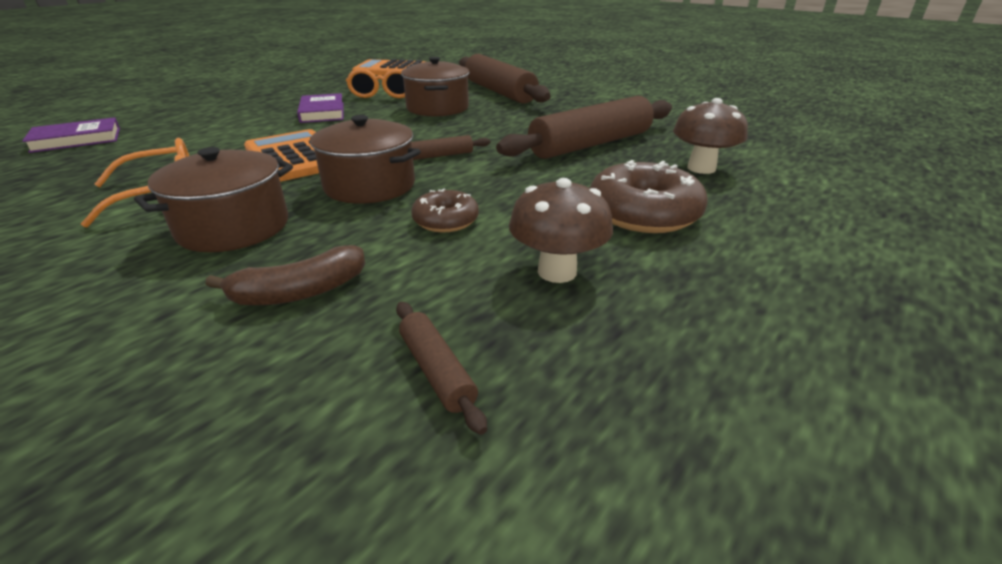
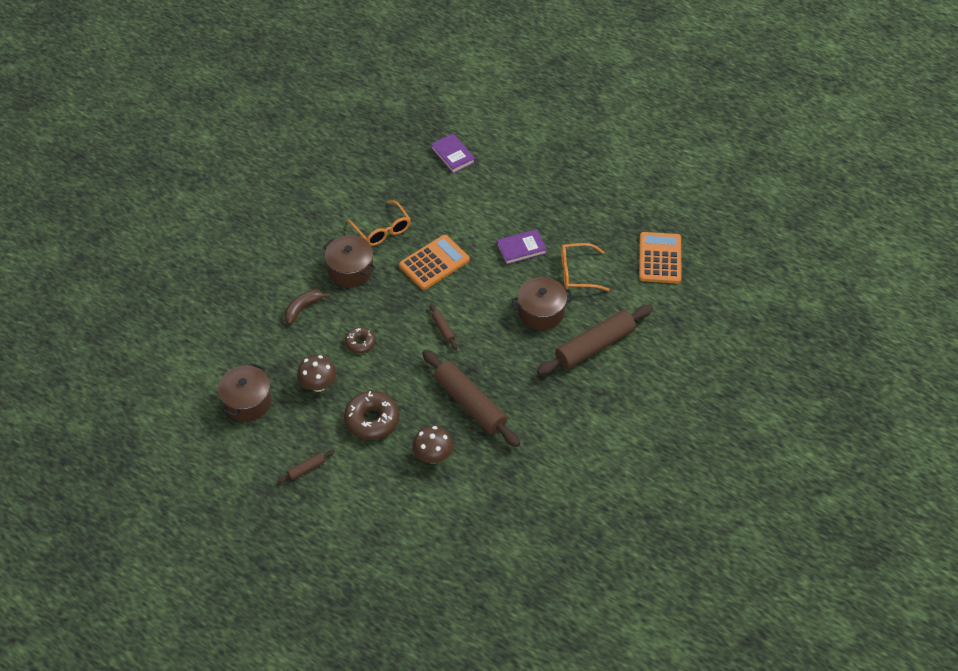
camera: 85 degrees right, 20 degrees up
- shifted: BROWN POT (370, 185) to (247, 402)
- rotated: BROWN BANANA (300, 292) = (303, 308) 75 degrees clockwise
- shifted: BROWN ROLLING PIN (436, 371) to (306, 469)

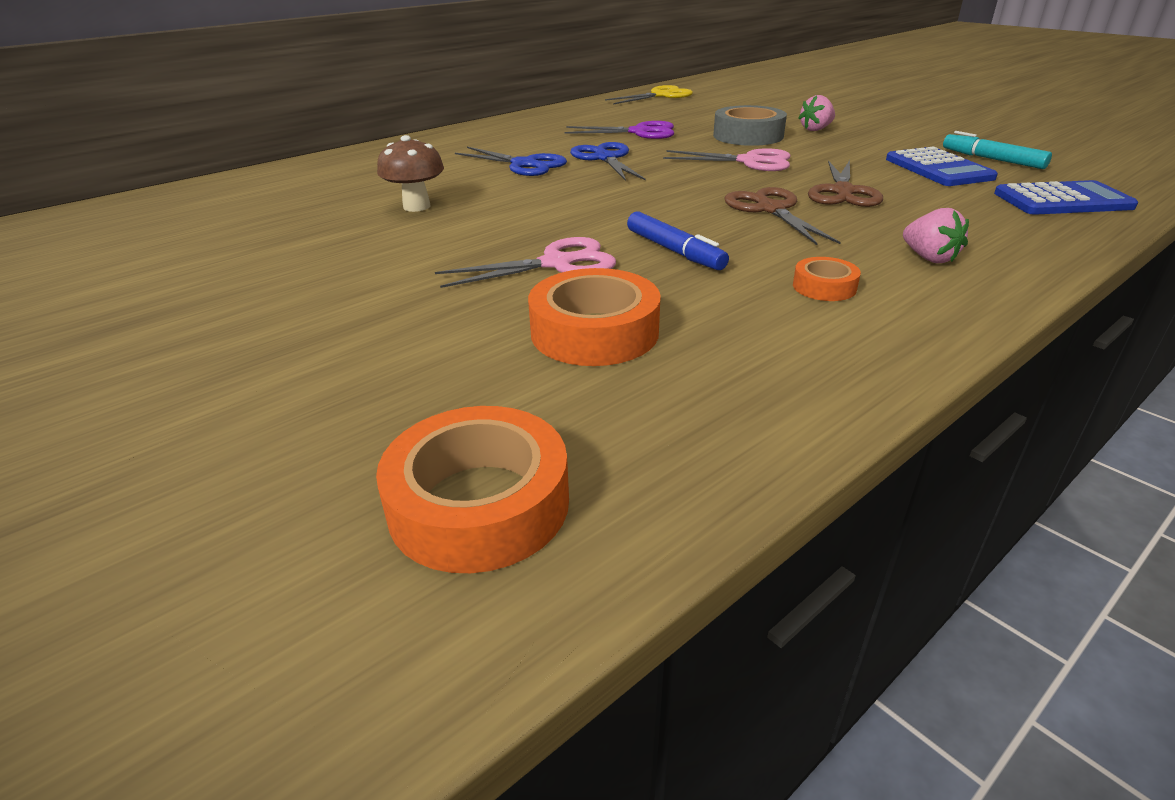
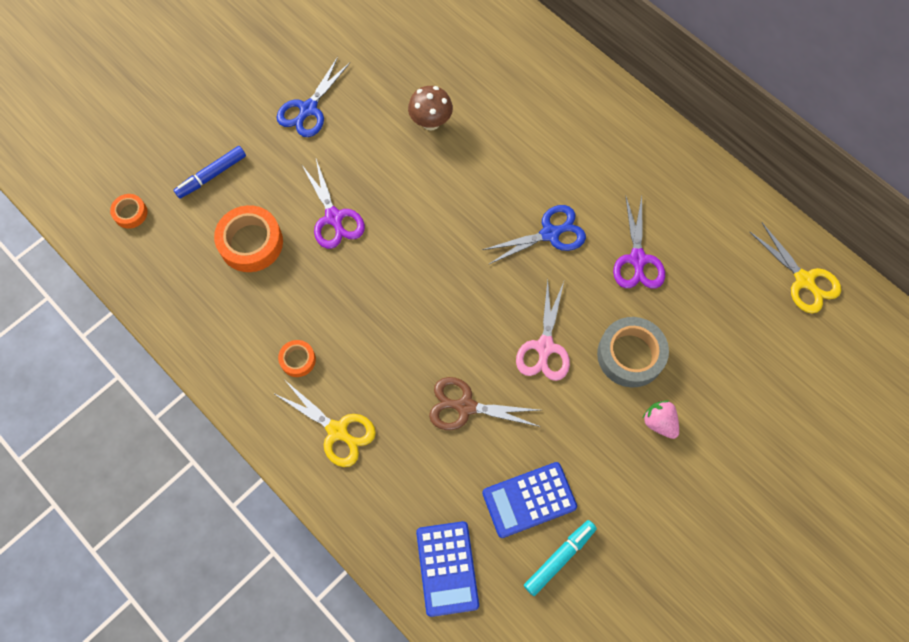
camera: 85 degrees right, 35 degrees up
- shifted: BLUE SCISSORS (524, 165) to (308, 109)
- gone: BROWN SCISSORS (770, 209)
- swapped: PINK STRAWBERRY (929, 258) to YELLOW SCISSORS (337, 431)
- shifted: BLUE MARKER (674, 251) to (211, 175)
- repainted: PINK SCISSORS (556, 264) to PURPLE SCISSORS (334, 218)
- scaled: ORANGE TAPE (479, 503) = (130, 213) x0.53

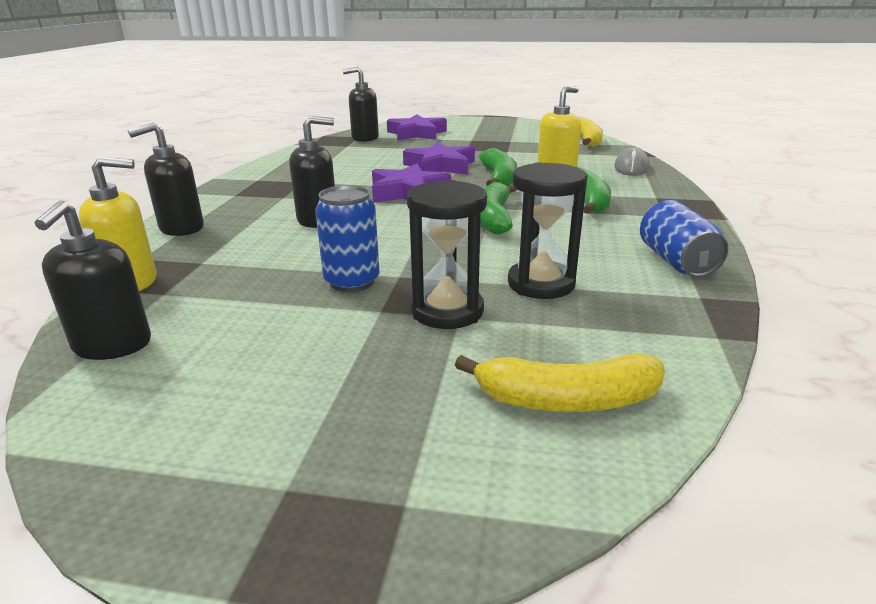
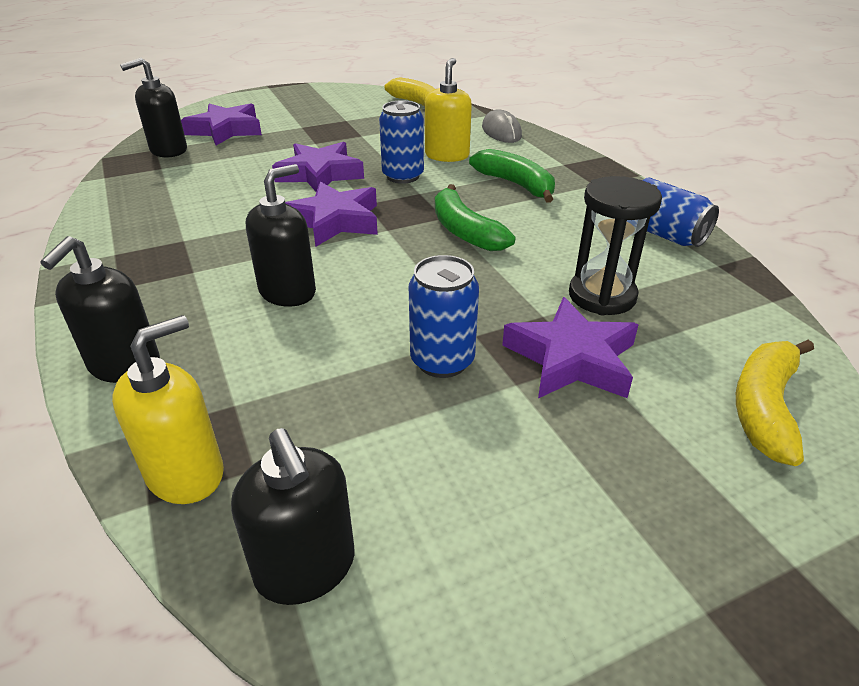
camera: 35 degrees left, 10 degrees up
- swapped: GREEN BANANA (499, 178) to BLUE CAN (403, 176)
- swapped: BLACK HOURGLASS (447, 311) to PURPLE STAR (571, 358)
- rotated: YELLOW BANANA (567, 400) = (764, 407) 150 degrees clockwise

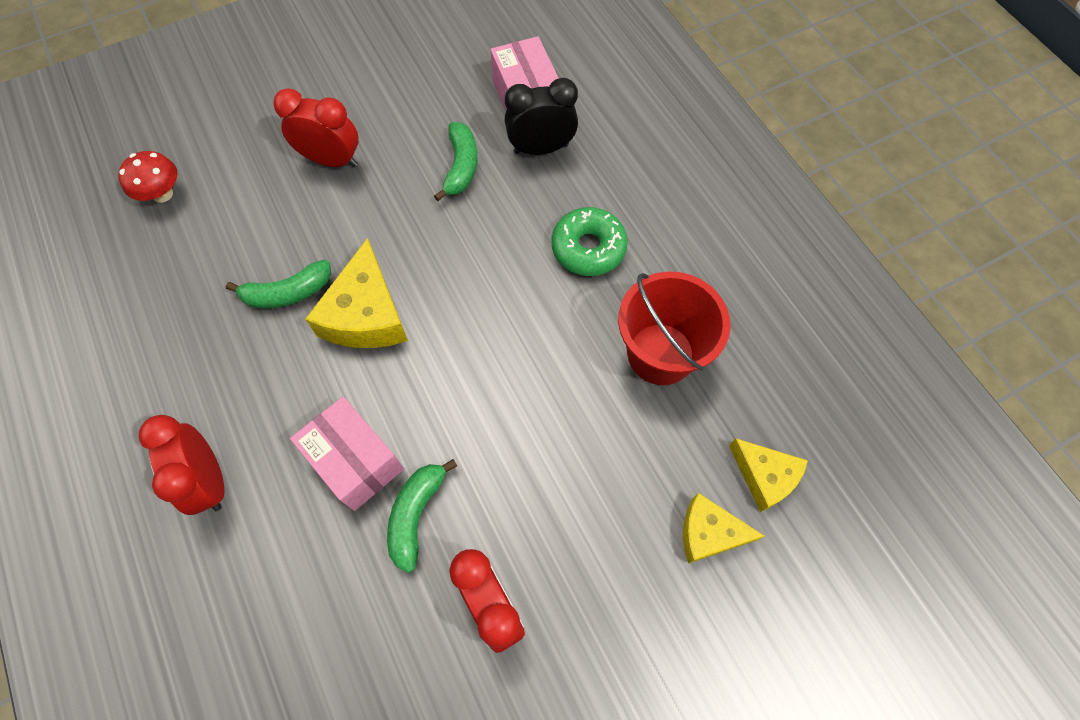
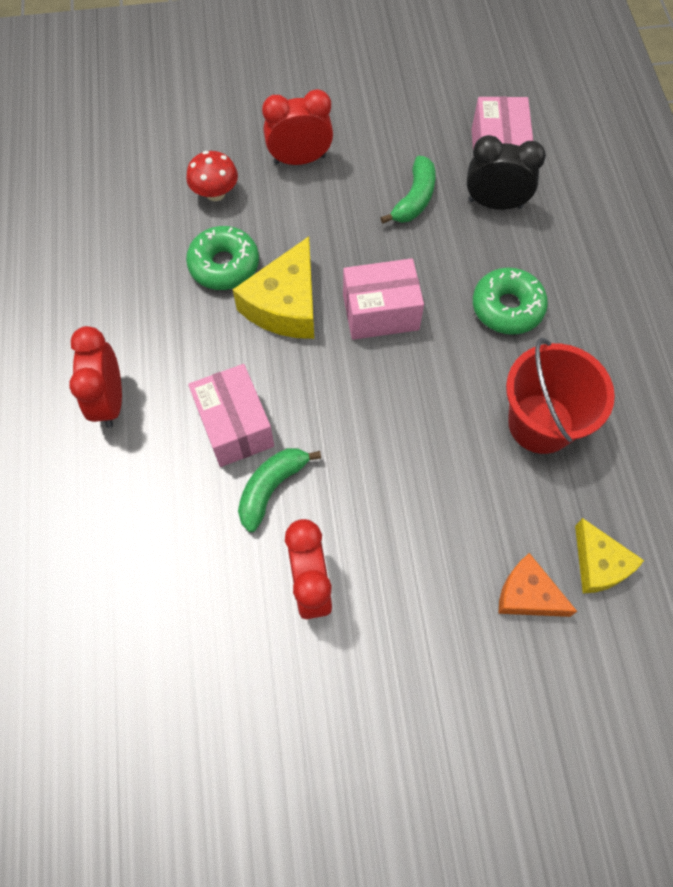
camera: 20 degrees right, 0 degrees up
- rotated: RED CLOCK (331, 160) = (299, 159) 45 degrees counterclockwise
- shifted: RED MUSHROOM (162, 194) to (215, 193)
- swapped: GREEN BANANA (288, 293) to GREEN DONUT (224, 265)
- repainted: YELLOW CHEESE (709, 533) to ORANGE CHEESE (527, 594)
- new: PINK BOX (380, 312)

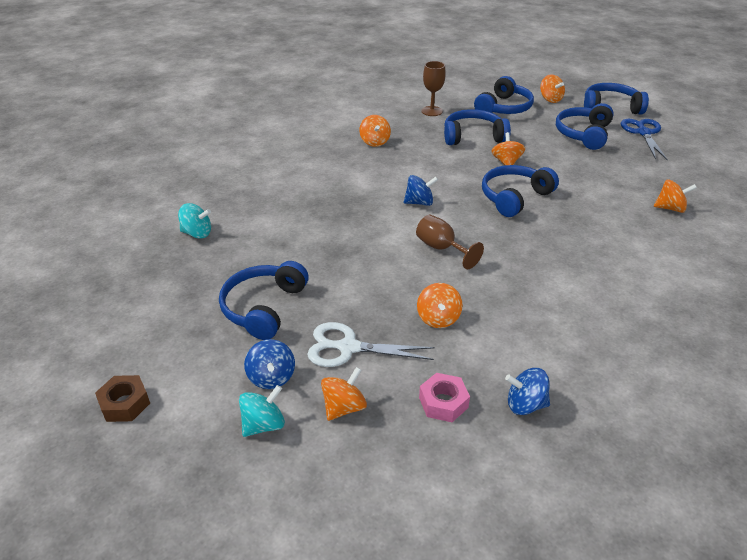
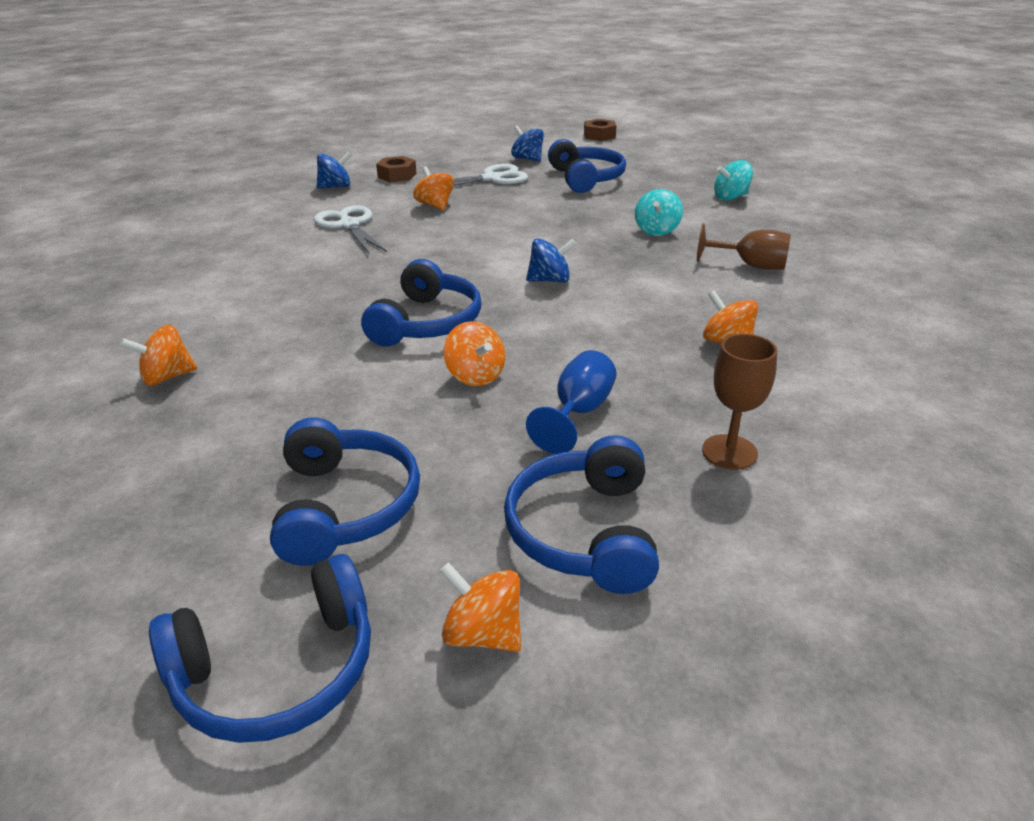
camera: 150 degrees right, 5 degrees down
- swapped: BLUE HEADPHONES (473, 136) to BLUE GOBLET (578, 412)
- gone: BLUE SCISSORS (643, 133)
- rotated: BLUE SPINNING TOP (419, 202) = (550, 280) 150 degrees counterclockwise
- shifted: BROWN GOBLET (441, 248) to (751, 265)
- gone: ORANGE SPINNING TOP (344, 407)
- repainted: PINK NUT (443, 402) to BROWN NUT (397, 175)
- shifted: TURQUOISE SPINNING TOP (263, 424) to (657, 230)
- new: WHITE SCISSORS (349, 225)

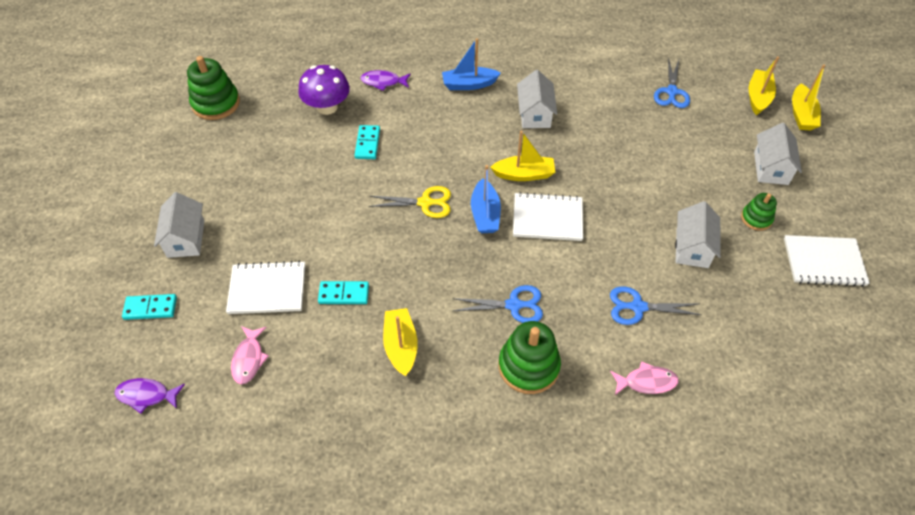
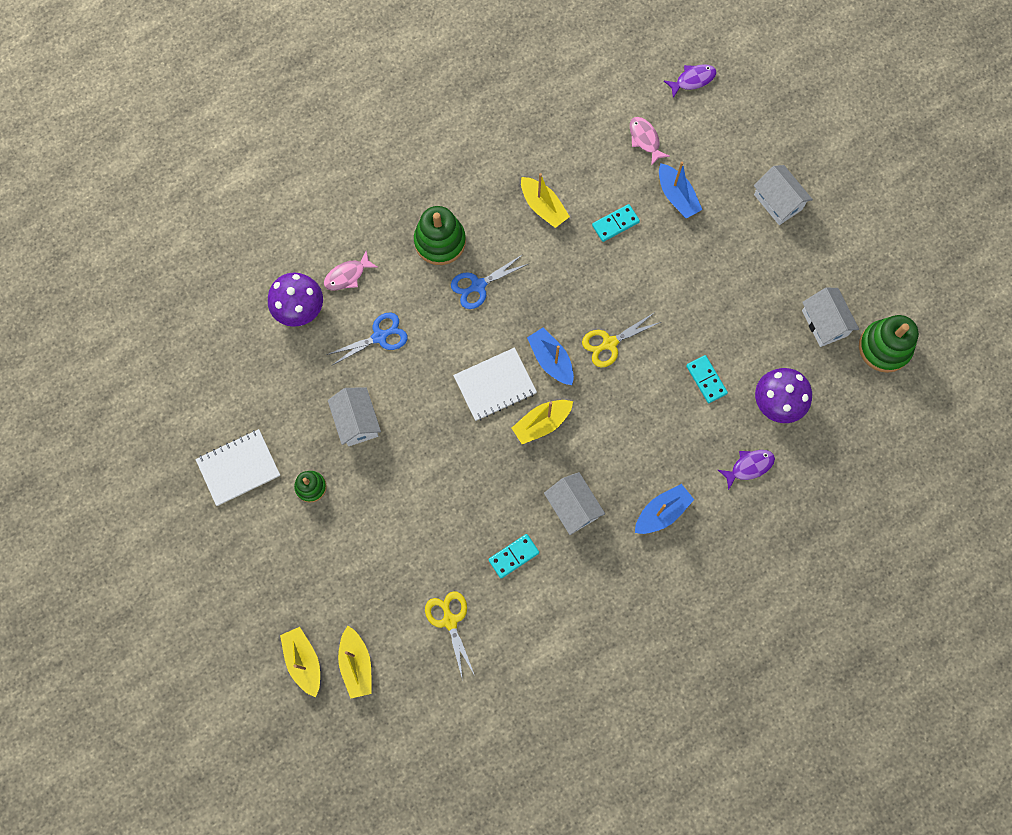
camera: 150 degrees right, 20 degrees up
- repainted: BLUE SCISSORS (671, 92) to YELLOW SCISSORS (450, 621)
- shifted: WHITE HOUSE (771, 168) to (824, 323)
- swapped: WHITE NOTEBOOK (267, 289) to BLUE BOAT (677, 196)
- shifted: TURQUOISE DOMINO (150, 308) to (513, 556)
- new: PURPLE MUSHROOM (299, 309)

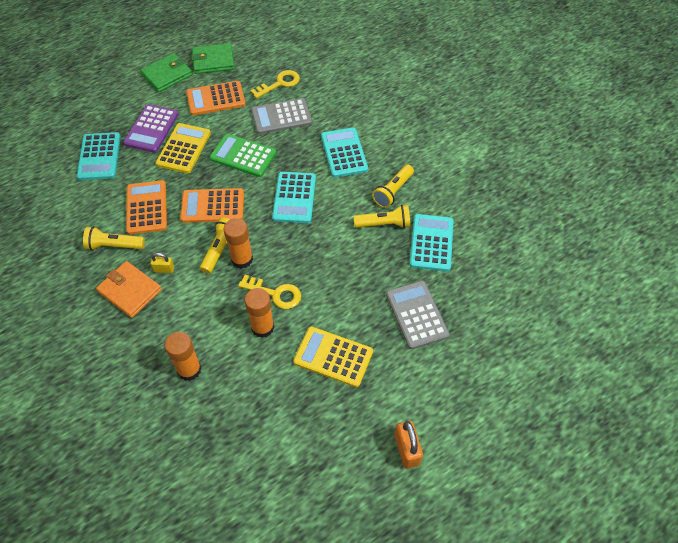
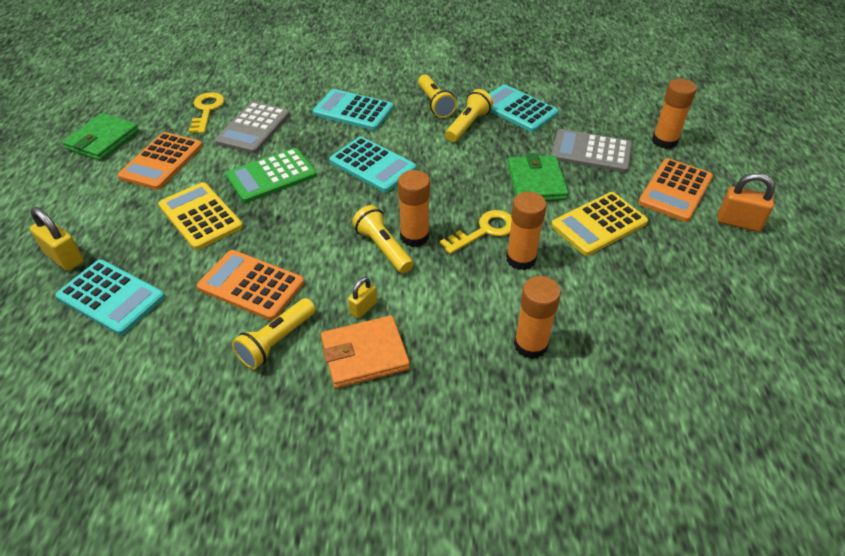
camera: 55 degrees left, 10 degrees down
- shifted: GREEN WALLET (167, 75) to (536, 182)
- gone: PURPLE CALCULATOR (151, 129)
- shifted: ORANGE CALCULATOR (212, 206) to (675, 190)
- new: ORANGE GLUE STICK (664, 141)
- new: YELLOW PADLOCK (64, 258)

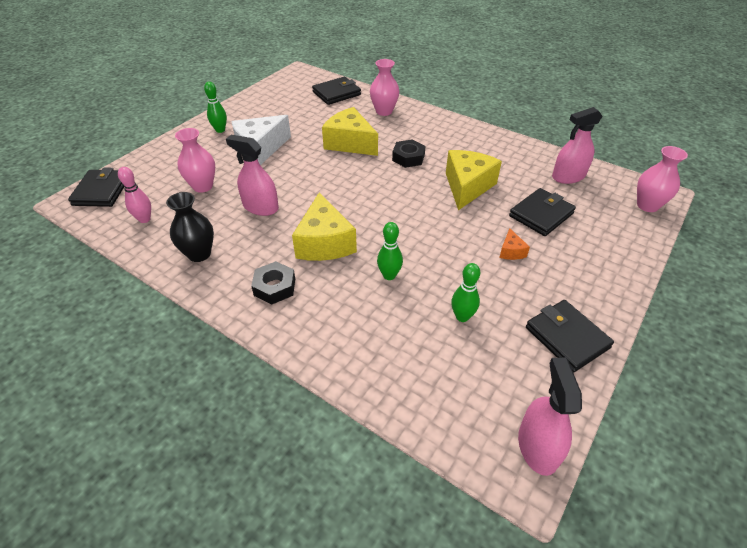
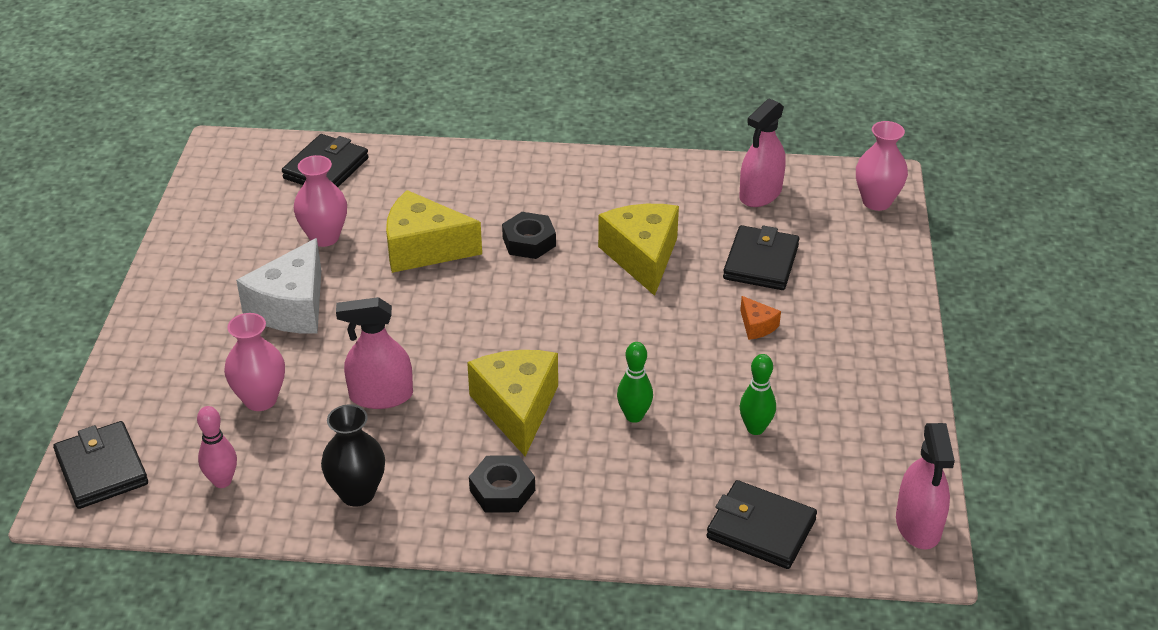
camera: 30 degrees left, 5 degrees down
- shifted: PINK VASE (384, 111) to (324, 237)
- gone: GREEN BOWLING PIN (220, 130)
- rotated: YELLOW CHEESE (324, 243) = (516, 408) 150 degrees counterclockwise
- shifted: BLACK WALLET (567, 337) to (761, 529)
- rotated: PINK SPRAY BOTTLE (537, 447) = (918, 525) 150 degrees counterclockwise

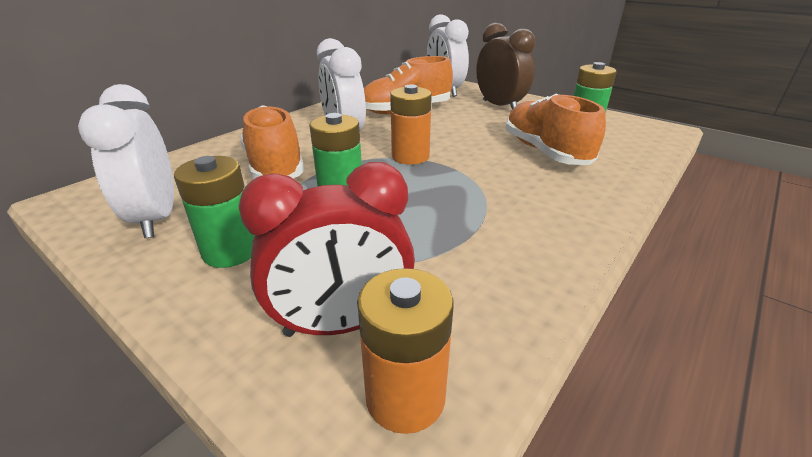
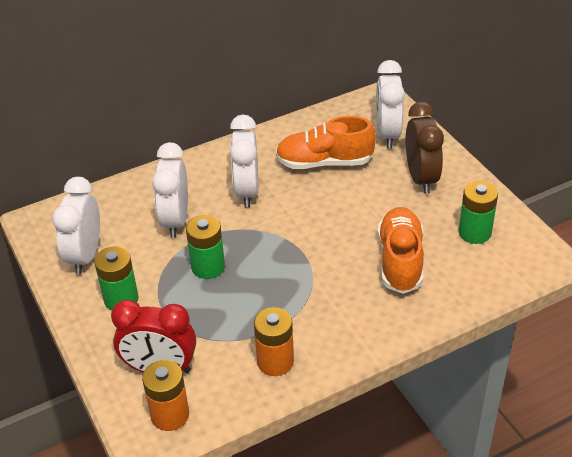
camera: 25 degrees right, 10 degrees up
- shifted: ORANGE BATTERY (410, 156) to (275, 362)
- swapped: ORANGE SHOE (274, 167) to WHITE CLOCK (175, 220)

